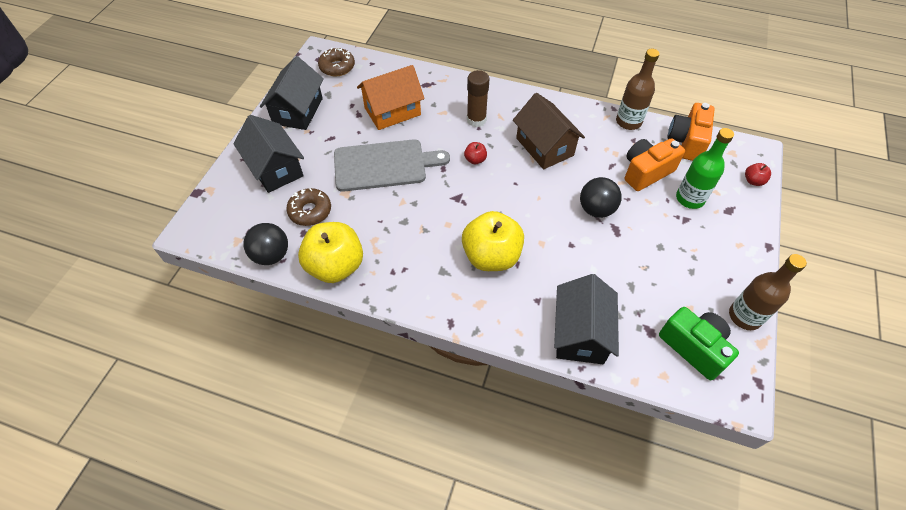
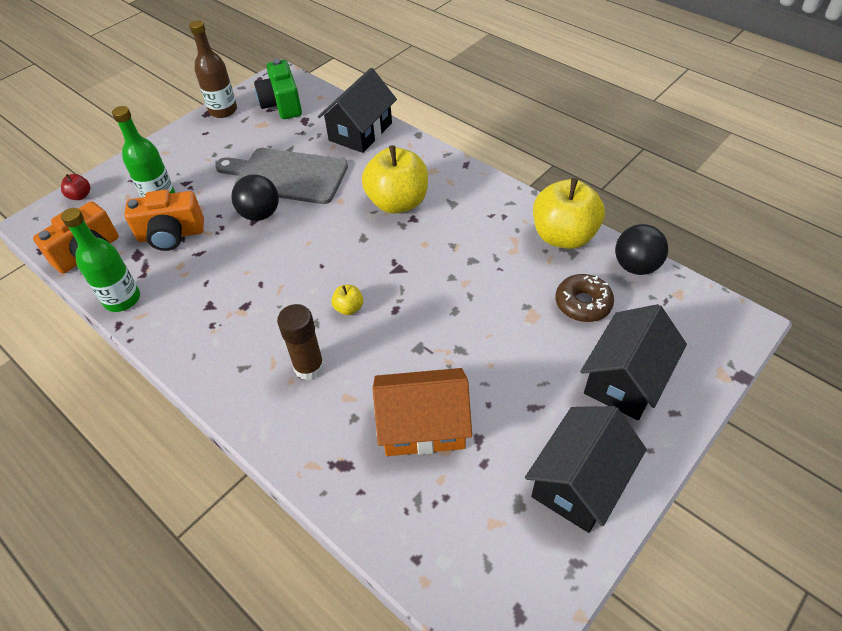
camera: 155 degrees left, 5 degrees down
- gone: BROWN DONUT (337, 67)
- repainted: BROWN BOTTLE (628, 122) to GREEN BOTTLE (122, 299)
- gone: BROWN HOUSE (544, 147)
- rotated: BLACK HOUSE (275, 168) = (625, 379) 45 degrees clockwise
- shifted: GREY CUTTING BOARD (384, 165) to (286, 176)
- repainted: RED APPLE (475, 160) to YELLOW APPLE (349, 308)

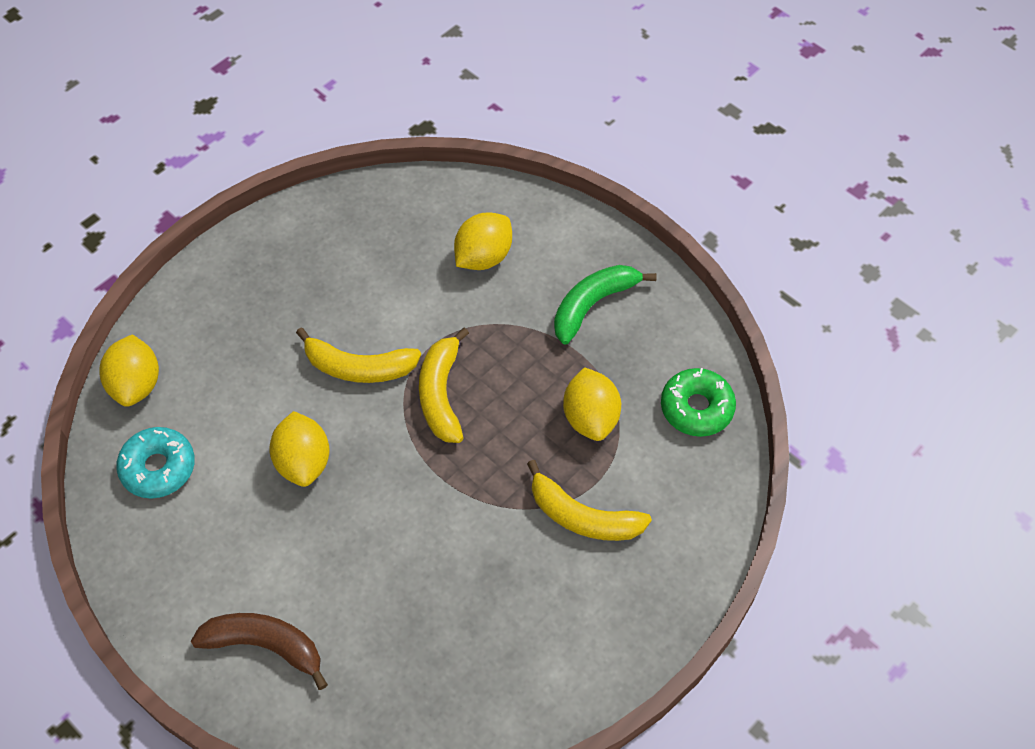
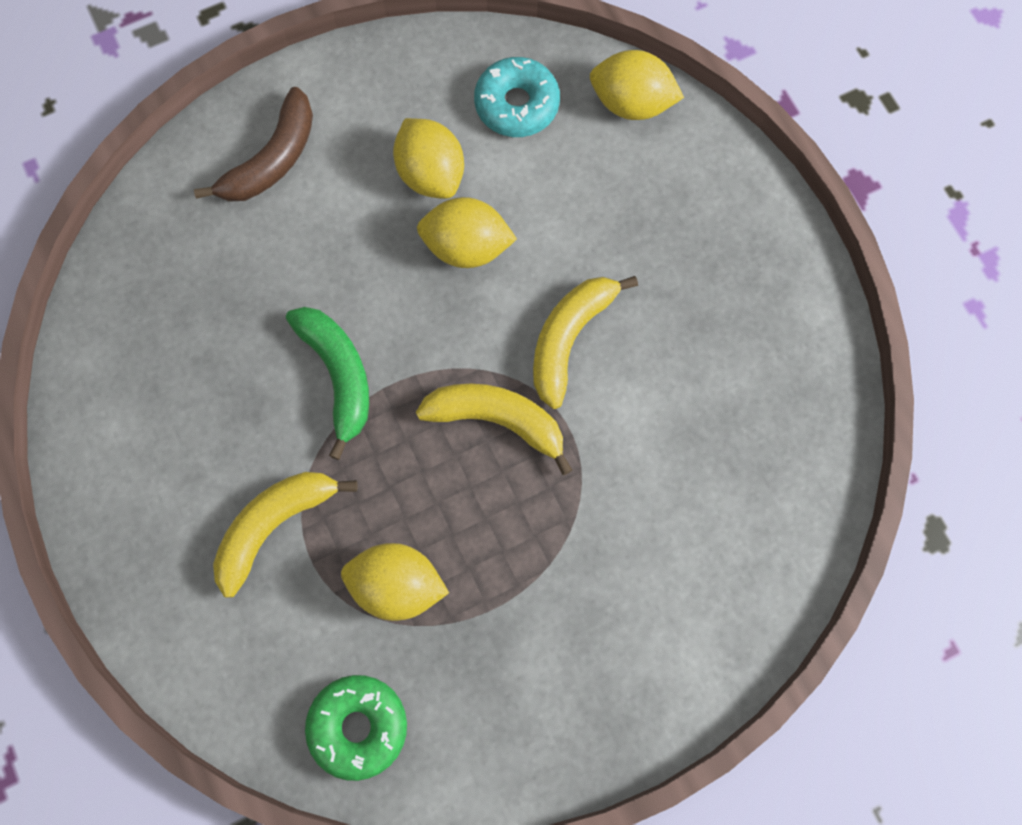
camera: 110 degrees right, 15 degrees up
- shifted: YELLOW LEMON (483, 257) to (431, 174)
- shifted: GREEN BANANA (593, 305) to (338, 376)

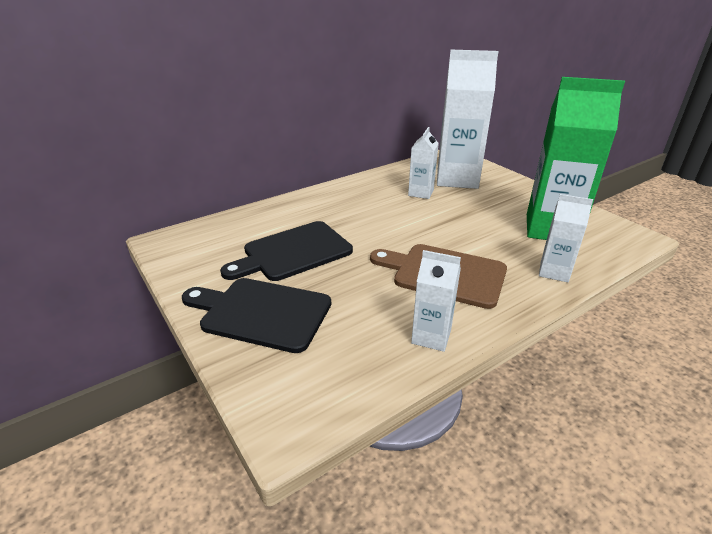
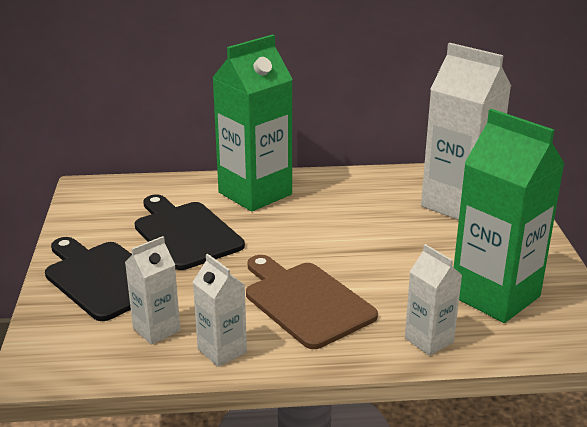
camera: 30 degrees right, 5 degrees down
- shifted: WHITE CARTON (421, 193) to (156, 329)
- rotated: BLACK CUTTING BOARD (293, 252) = (185, 233) 60 degrees clockwise
- new: GREEN CARTON (255, 193)

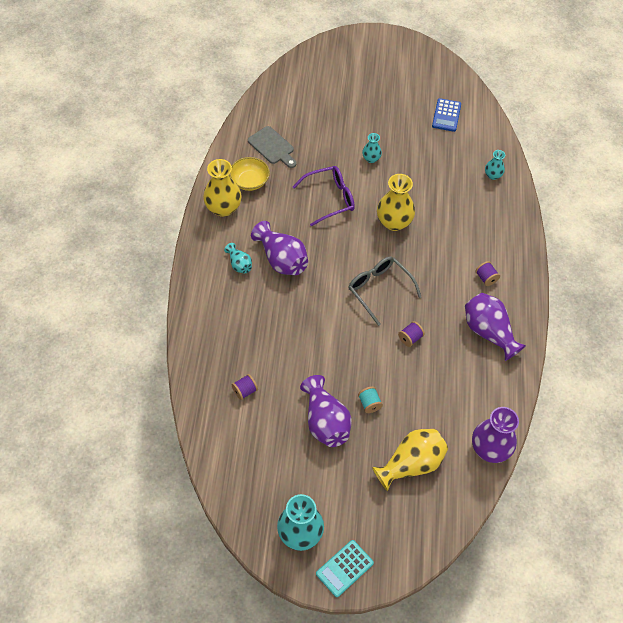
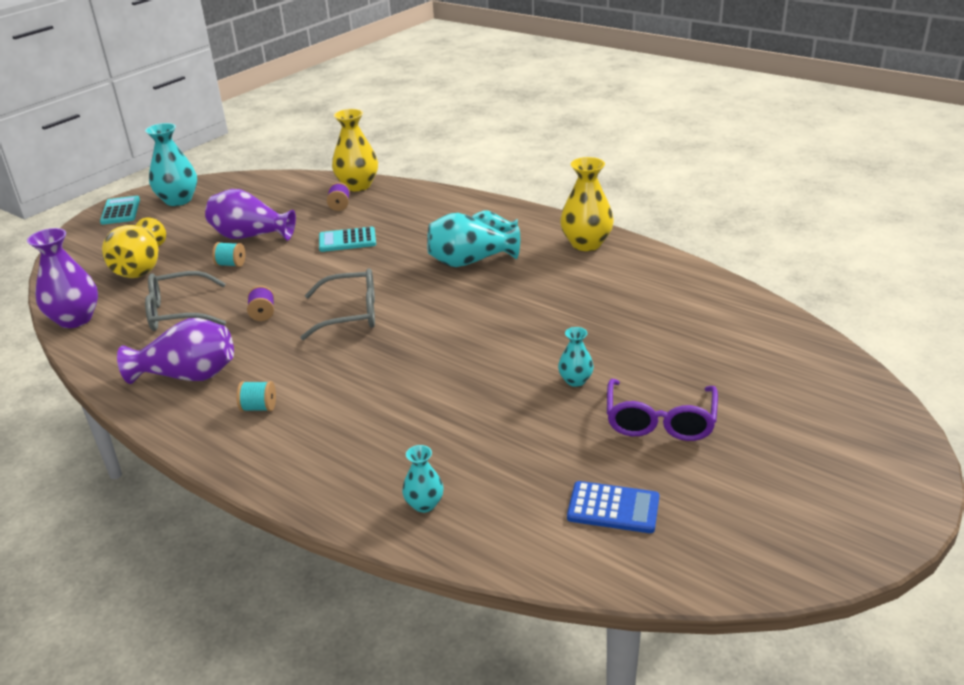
camera: 125 degrees right, 25 degrees down
- rotated: BLUE CALCULATOR (446, 115) = (613, 508) 150 degrees clockwise
- gone: GREY CUTTING BOARD (272, 147)
- gone: YELLOW BOWL (249, 181)
- shifted: PURPLE GLASSES (330, 198) to (660, 421)
- shifted: YELLOW VASE (394, 222) to (357, 186)
- repainted: PURPLE VASE (281, 260) to TURQUOISE VASE (470, 262)
- repainted: PURPLE SPOOL (486, 278) to TURQUOISE SPOOL (259, 408)
- new: TURQUOISE CALCULATOR (347, 240)
- new: GREY GLASSES (178, 312)

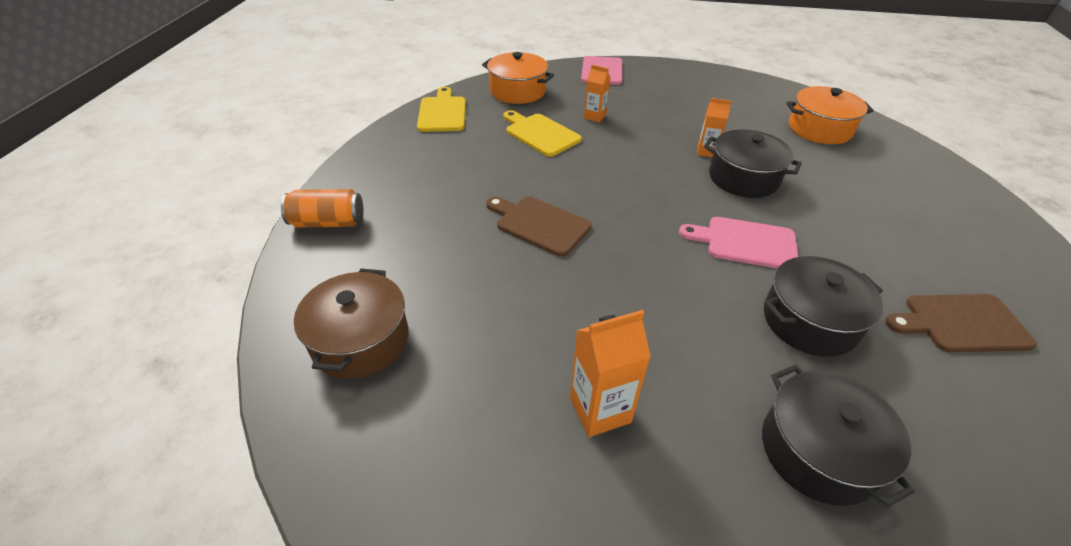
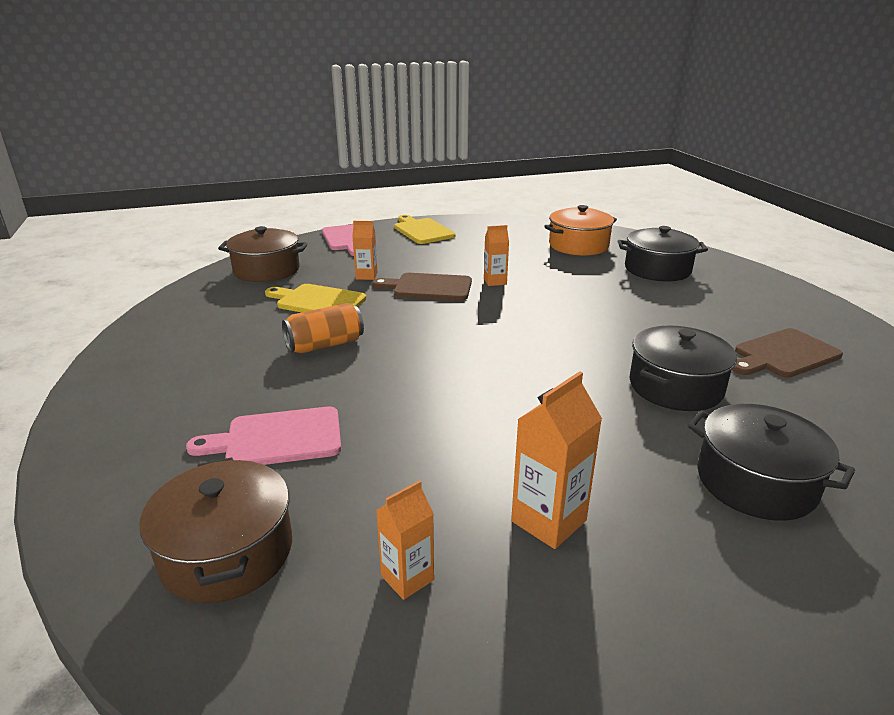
camera: 25 degrees left, 15 degrees down
- repainted: ORANGE POT (517, 91) to BROWN POT (267, 270)
- shifted: YELLOW CUTTING BOARD (442, 112) to (422, 230)
- shifted: BLACK POT (743, 178) to (657, 269)
- shifted: ORANGE CAN (328, 222) to (325, 345)
- shifted: BROWN CUTTING BOARD (539, 224) to (428, 287)
- shifted: PINK CUTTING BOARD (745, 243) to (277, 438)
- new: ORANGE CARTON (407, 578)

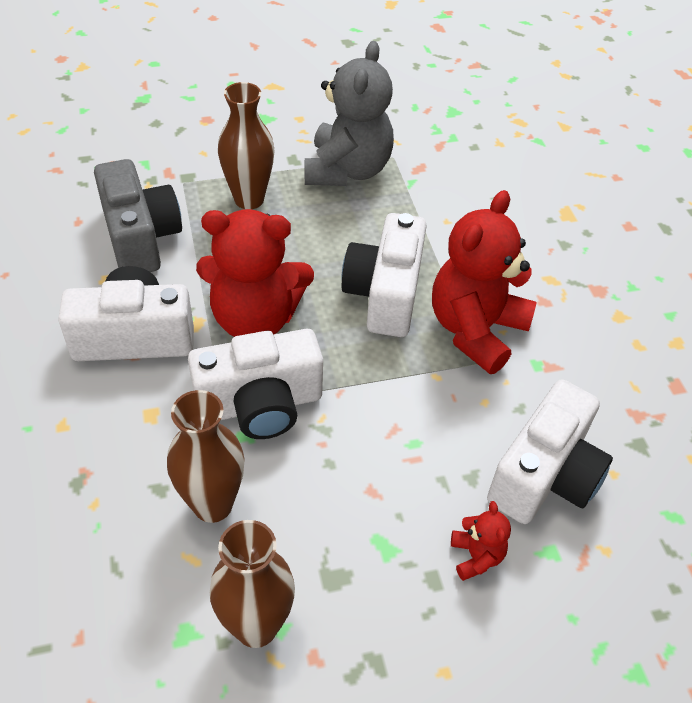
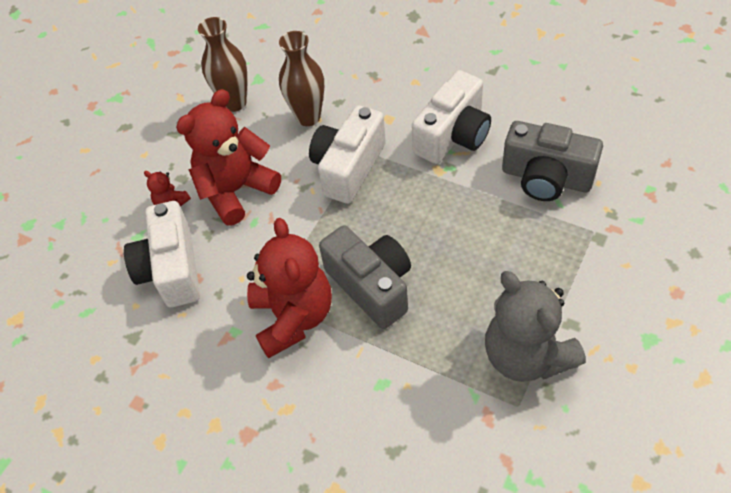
camera: 140 degrees right, 5 degrees up
- gone: BROWN VASE (249, 199)
- shifted: RED TEDDY BEAR (255, 318) to (236, 190)
- repainted: WHITE CAMERA (384, 294) to GREY CAMERA (371, 286)

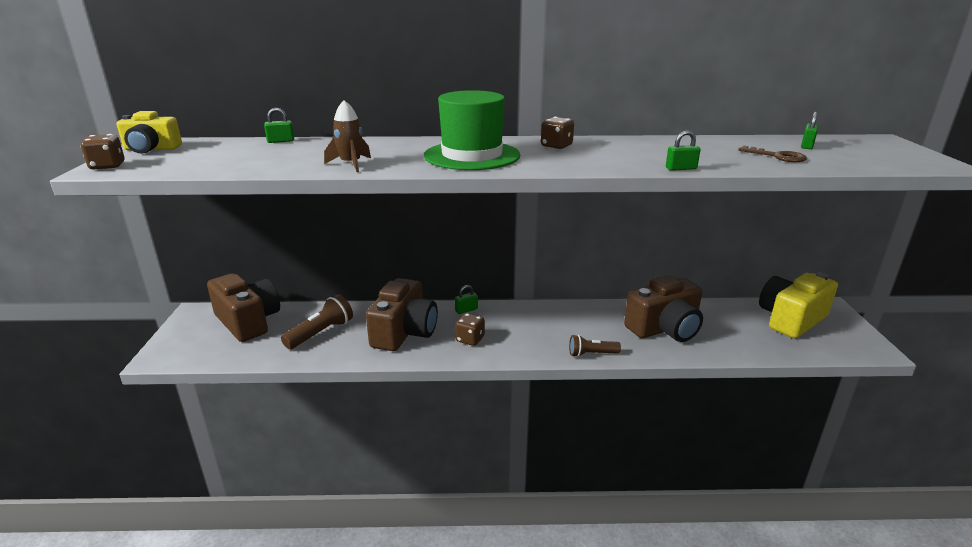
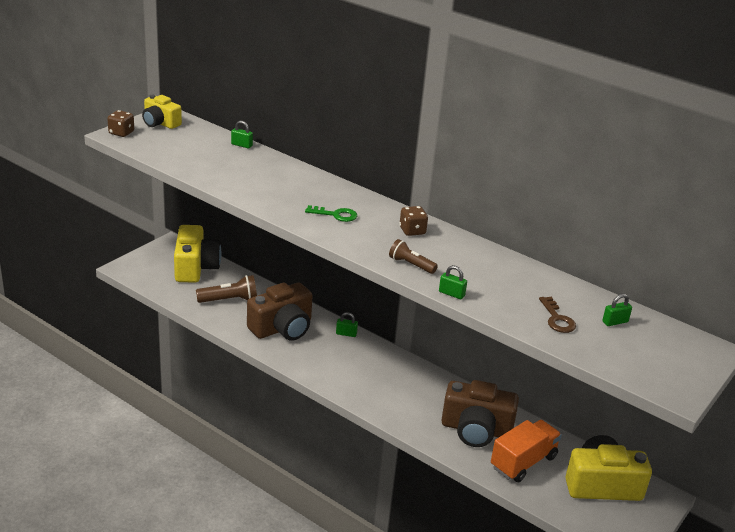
camera: 35 degrees right, 5 degrees up
- swapped: GREEN HAT (472, 155) to GREEN KEY (335, 215)
- gone: BROWN ROCKET (351, 164)
- repainted: BROWN CAMERA (248, 321) to YELLOW CAMERA (195, 267)
- gone: BROWN DICE (470, 339)
- shifted: BROWN FLASHLIGHT (591, 354) to (411, 265)
- new: ORANGE TRUCK (523, 462)

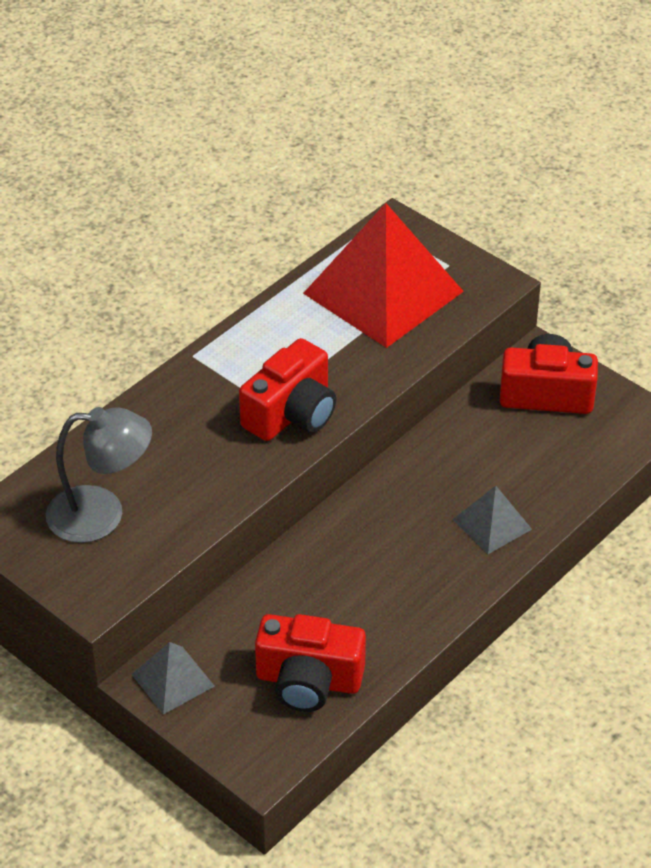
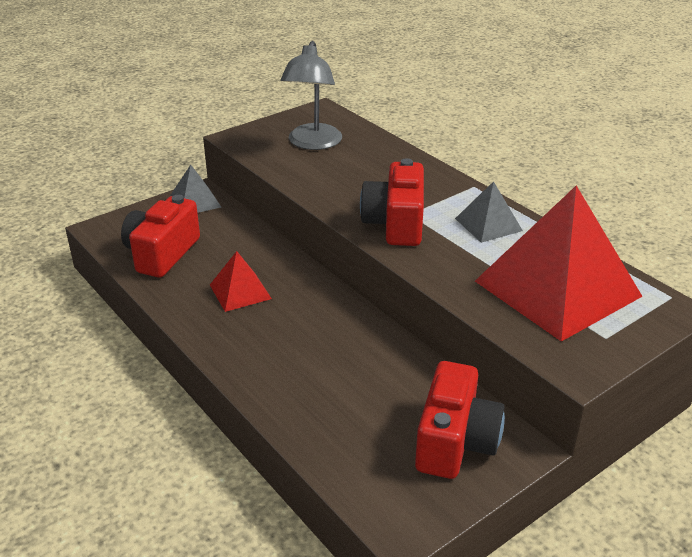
camera: 100 degrees right, 10 degrees down
- rotated: RED CAMERA (292, 414) = (395, 223) 45 degrees clockwise
- shifted: GREY PYRAMID (492, 524) to (488, 224)
- new: RED PYRAMID (240, 291)

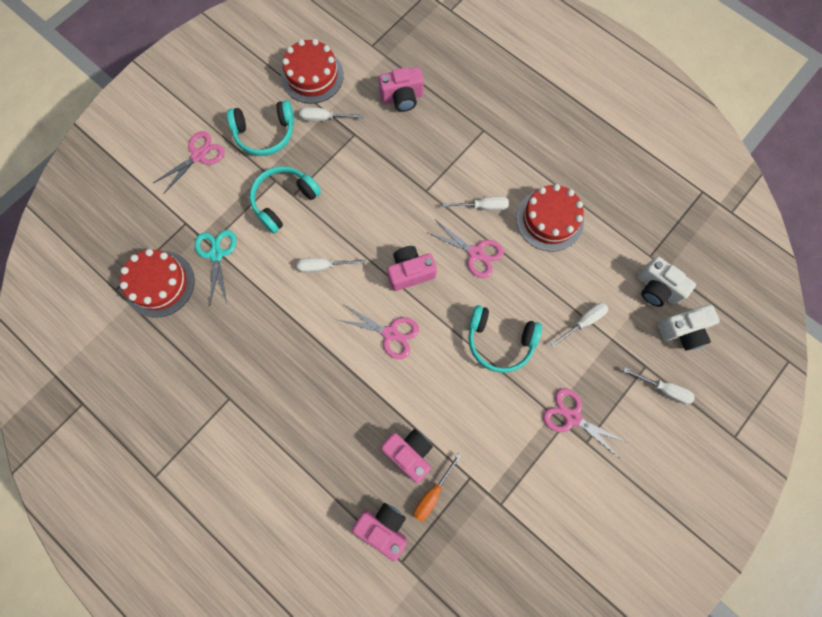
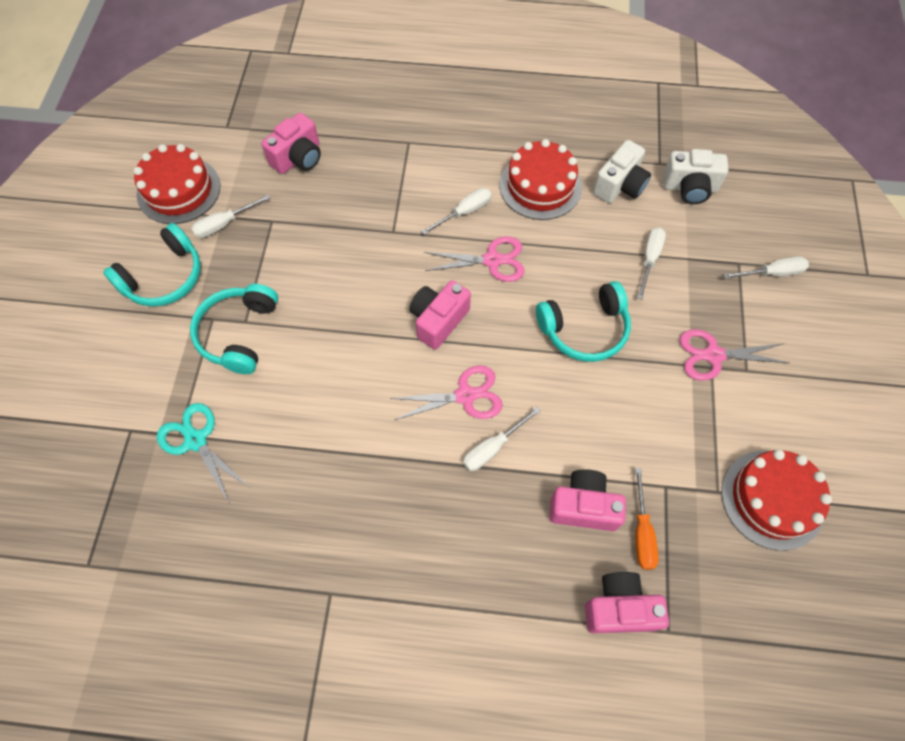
camera: 35 degrees left, 10 degrees down
- gone: PINK SCISSORS (198, 155)
- shifted: RED CAKE (159, 283) to (772, 499)
- shifted: WHITE SCREWDRIVER (323, 266) to (493, 448)
- shifted: WHITE CAMERA (682, 331) to (620, 185)

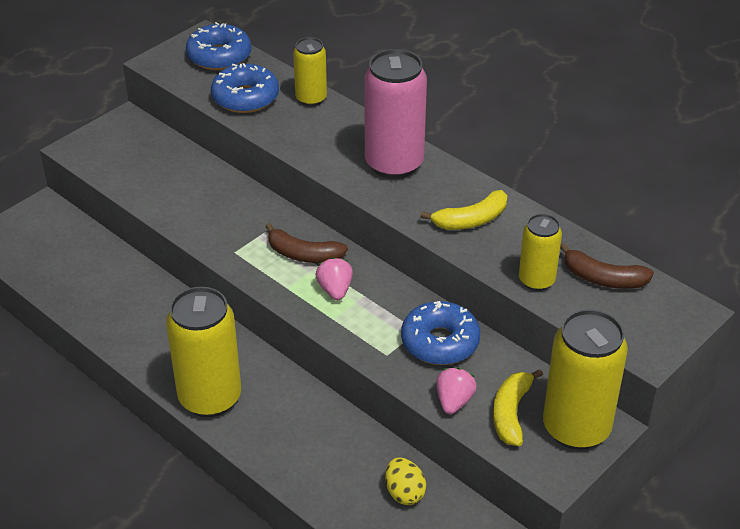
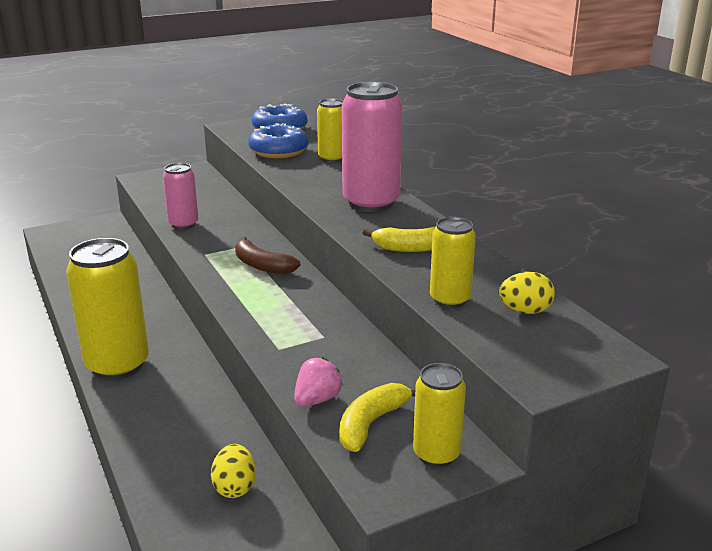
camera: 20 degrees right, 15 degrees down
- swapped: BROWN BANANA (603, 278) to YELLOW EGG (525, 311)
- gone: PINK STRAWBERRY (335, 290)
- gone: BLUE DONUT (440, 342)
- scaled: YELLOW CAN (576, 428) = (436, 454) x0.57
- new: PINK CAN (183, 224)

